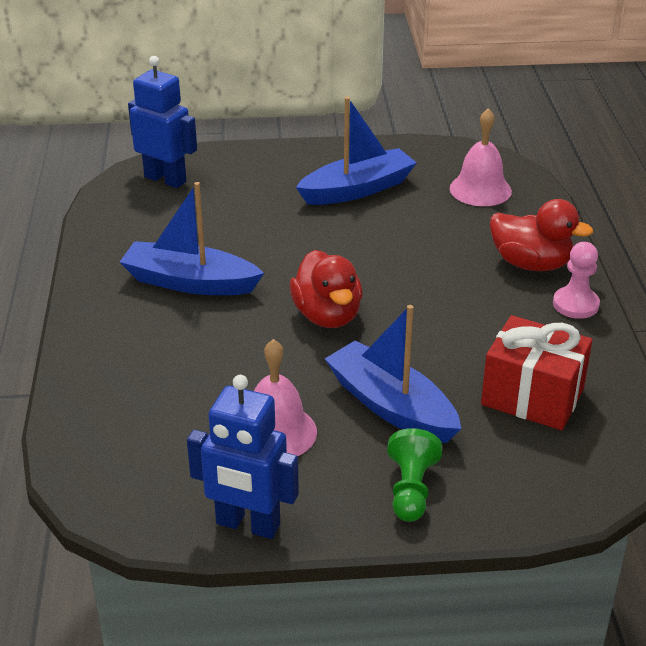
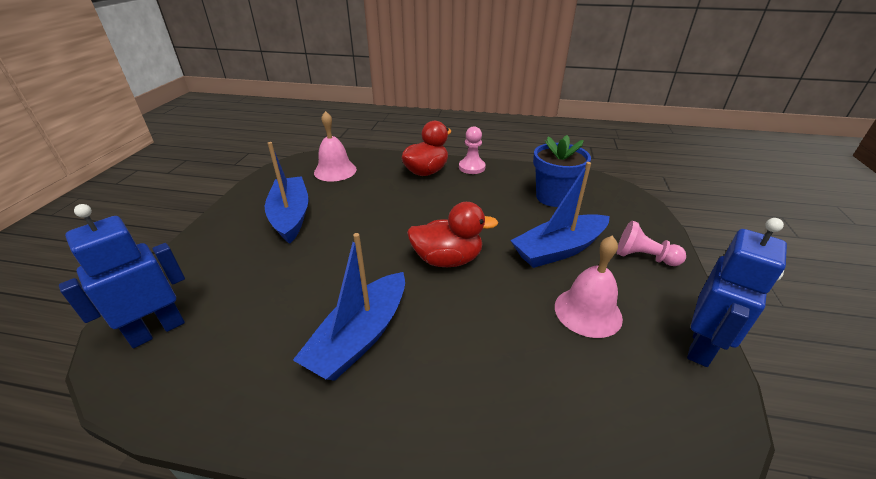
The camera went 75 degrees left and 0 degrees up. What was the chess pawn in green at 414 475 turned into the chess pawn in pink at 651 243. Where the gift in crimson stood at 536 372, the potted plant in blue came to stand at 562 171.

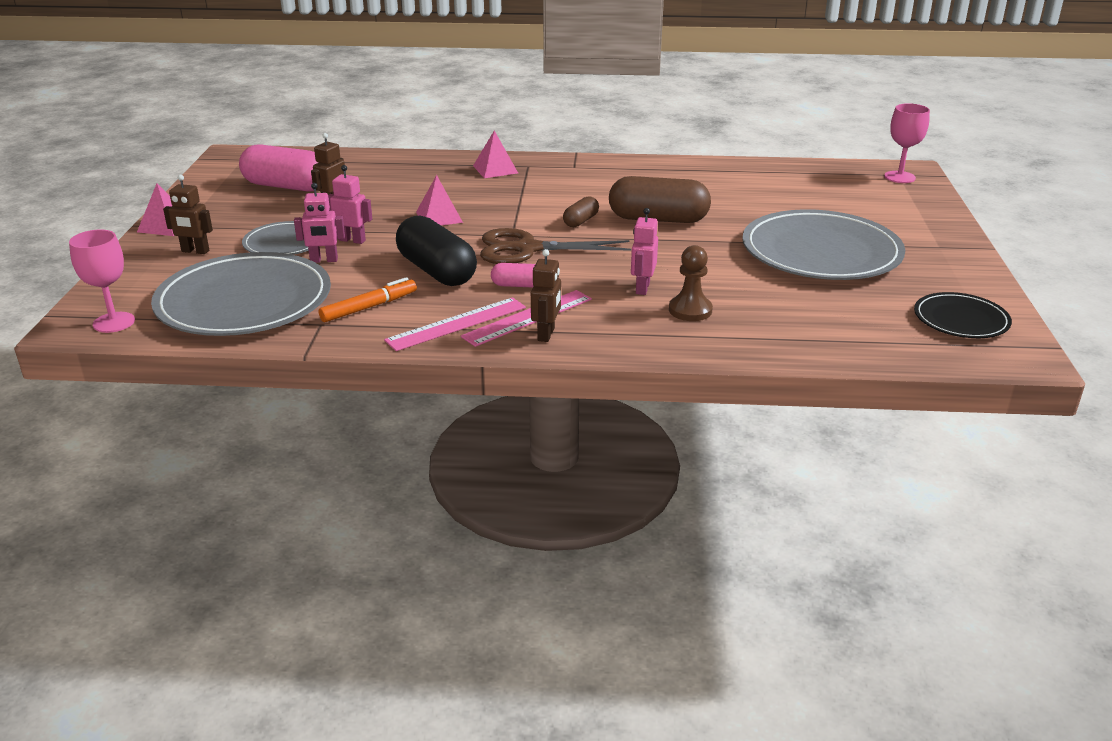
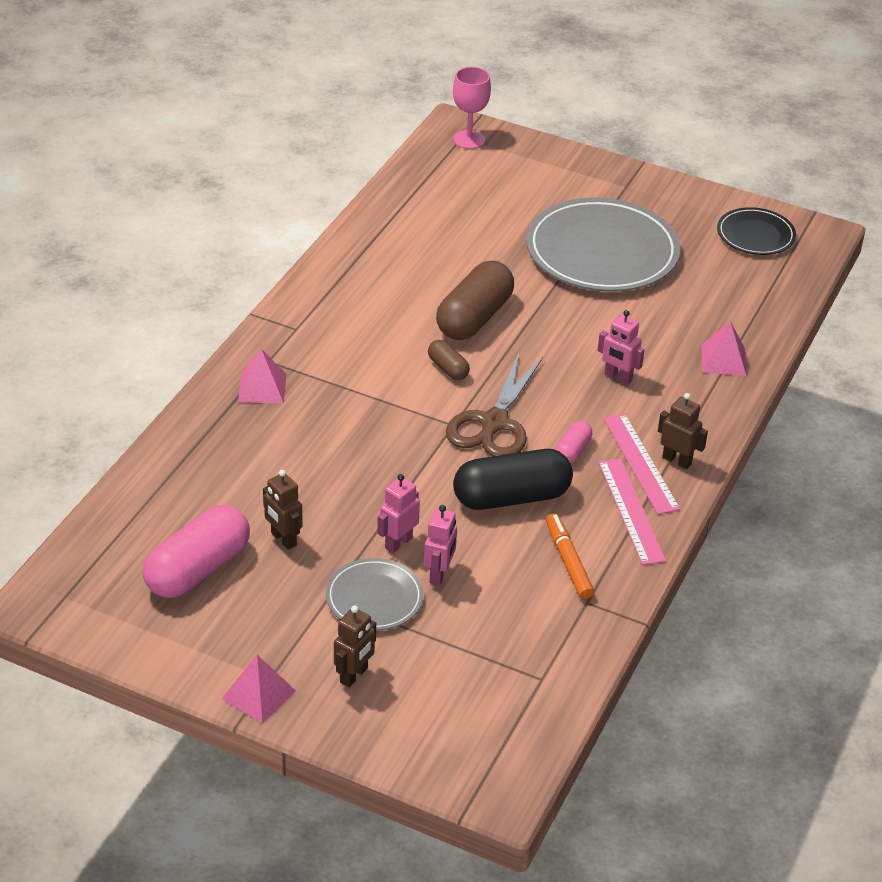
The camera went 70 degrees left and 10 degrees up. The second view lost the wine glass in pink at 102 281. The second view lost the plate in gray at 241 294. The pyramid shape in pink ended up elsewhere, having gone from 439 200 to 723 348. The second view lost the chess pawn in dark brown at 691 283.

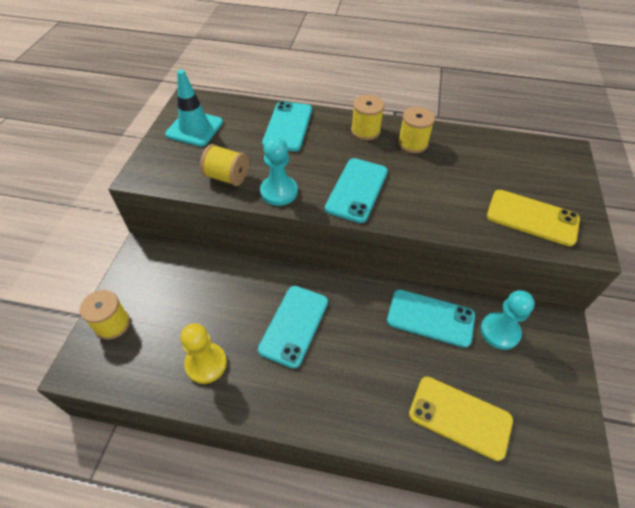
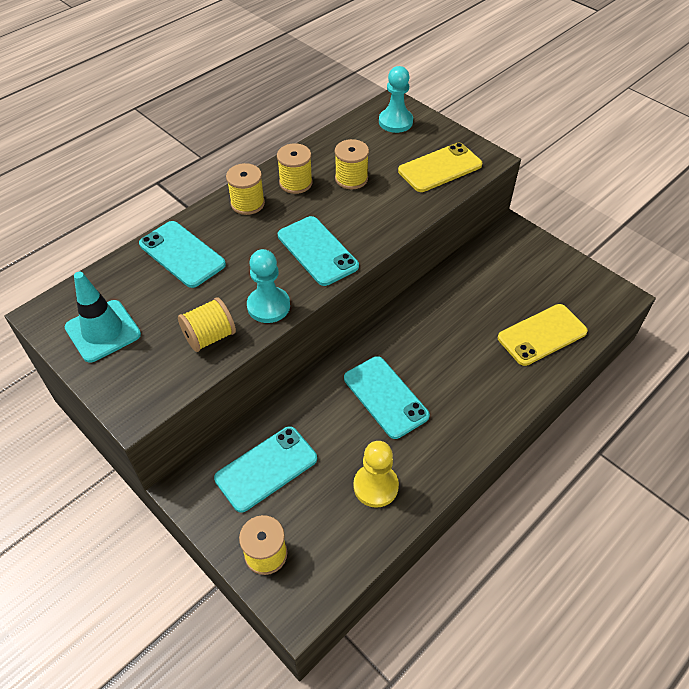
The camera went 55 degrees left and 0 degrees up. The smartphone in teal ended up elsewhere, having gone from 431 318 to 265 469. The chess pawn in teal ended up elsewhere, having gone from 507 320 to 396 99. The second view gained the spool in yellow at 352 164.

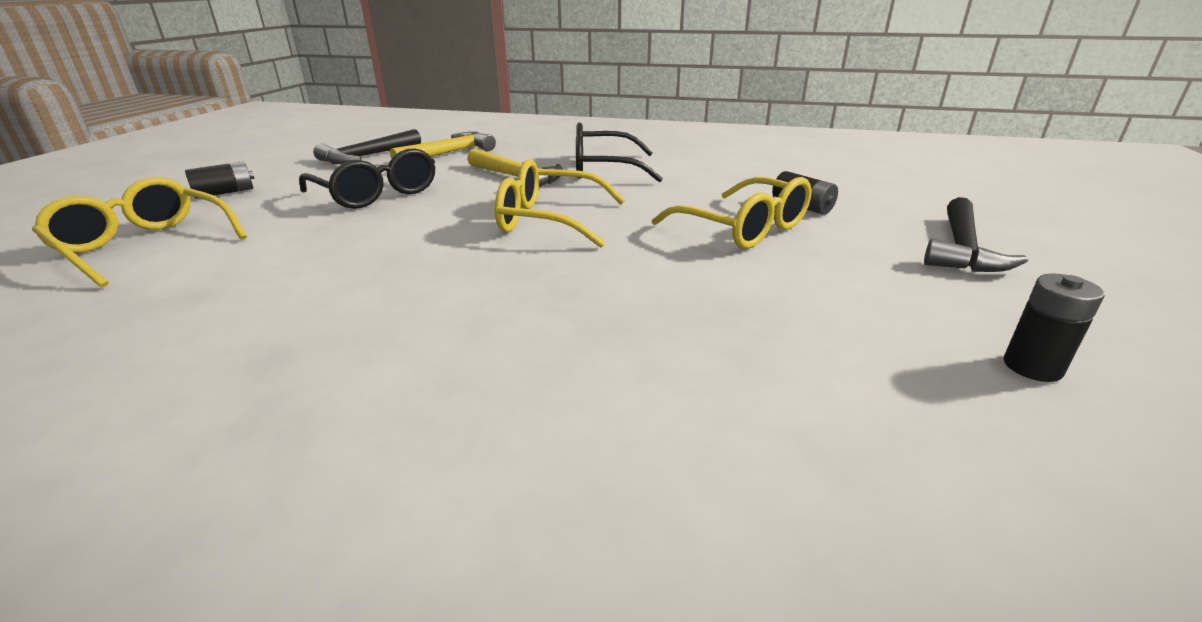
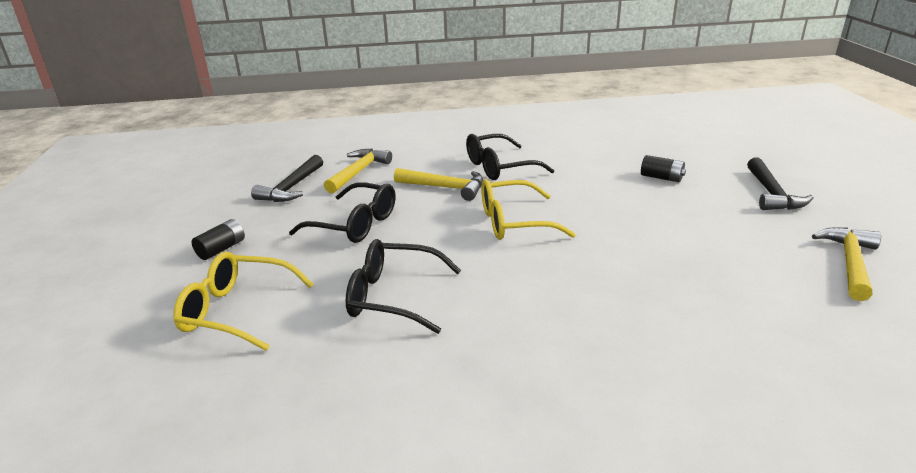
The camera went 20 degrees left and 0 degrees up. The second view lost the eyeglasses in yellow at 732 213. Where the AA battery in ebony stood at 1054 327, the carpenter's hammer in yellow came to stand at 846 264. The second view gained the eyeglasses in ebony at 403 286.

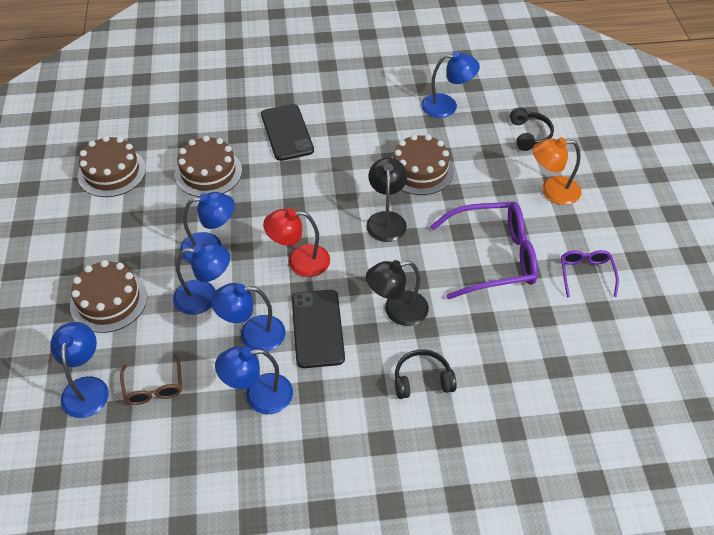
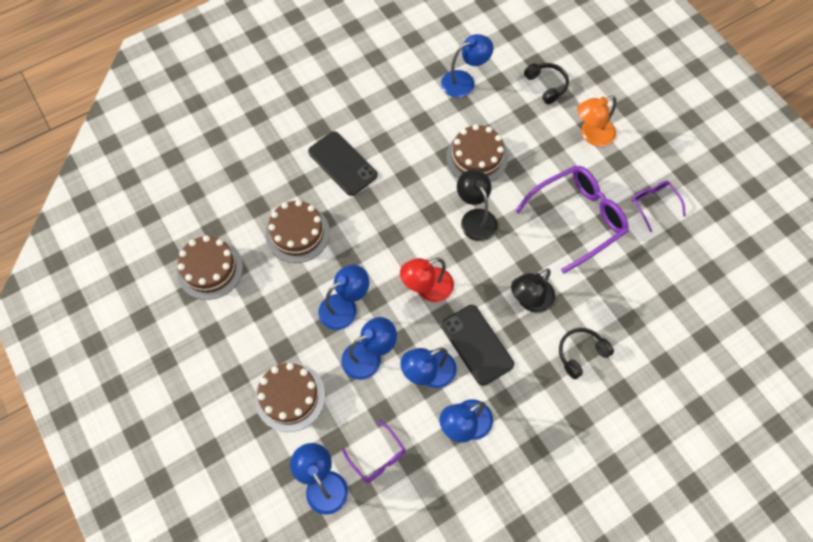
The camera went 25 degrees left and 15 degrees up. What was the eyeglasses in dark brown at 151 379 turned into the eyeglasses in violet at 374 451.

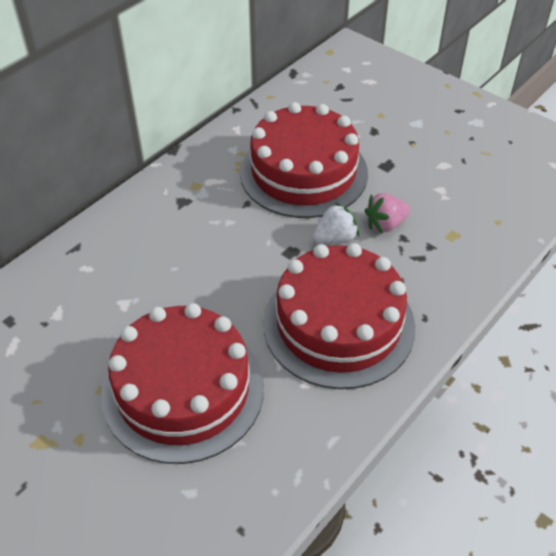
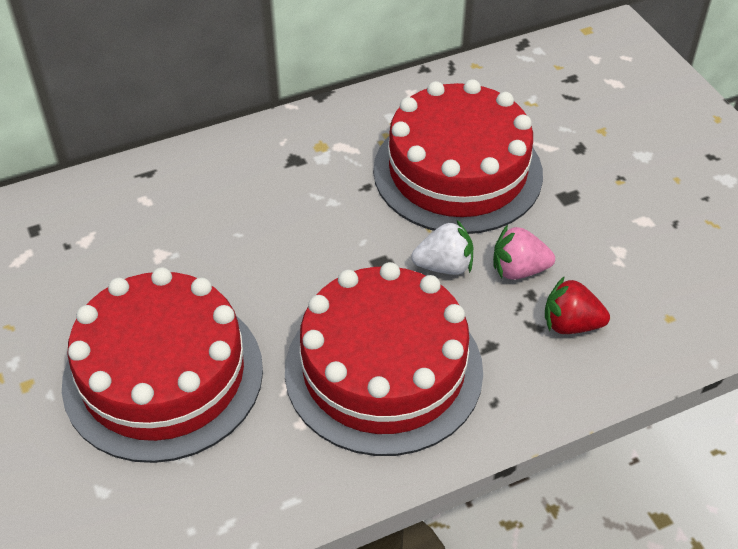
The camera went 25 degrees right and 0 degrees up. The second view gained the toy strawberry in crimson at 577 305.

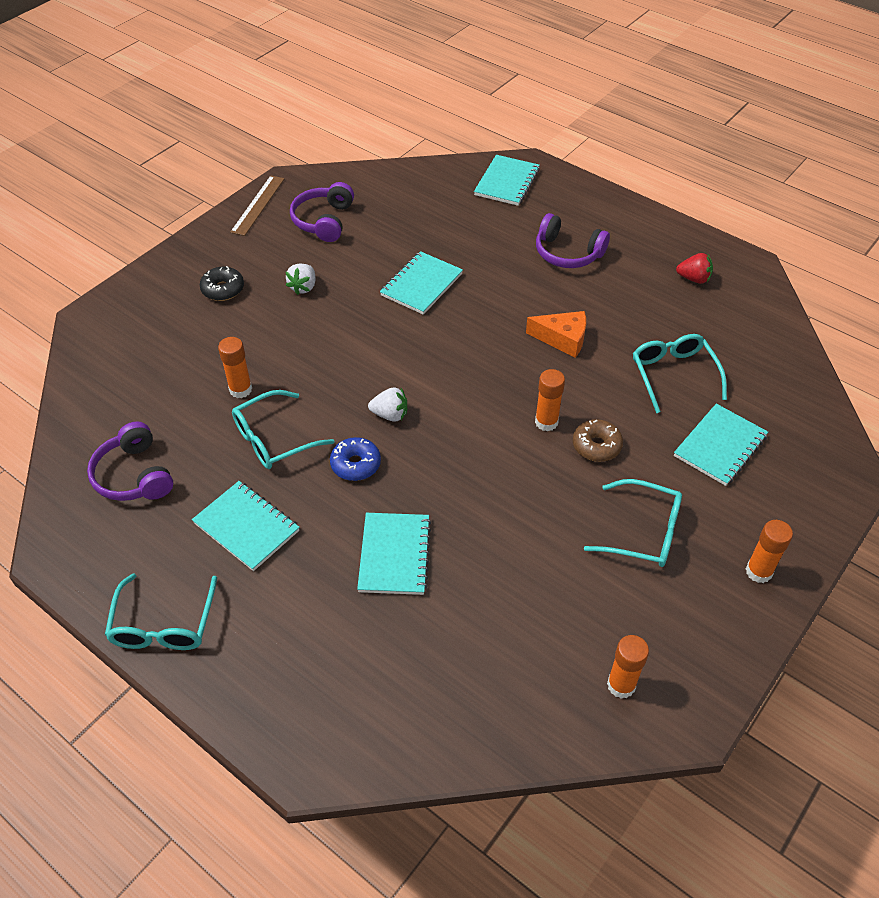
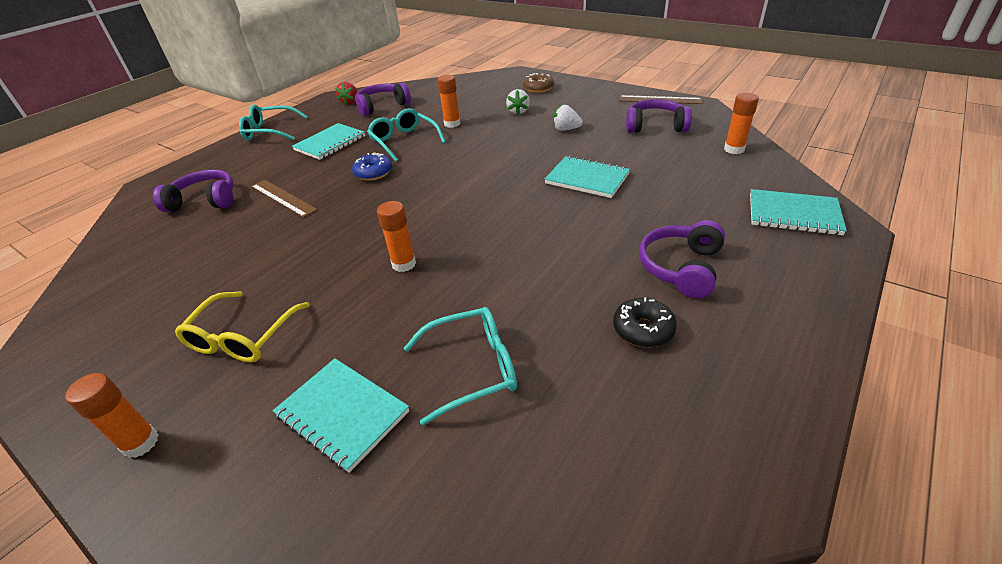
The camera went 90 degrees right and 10 degrees down. The glazed donut in ebony ended up elsewhere, having gone from 222 283 to 645 322. Where the exercise book in teal stood at 394 554, the measuring stick in dark brown came to stand at 284 199. The toy strawberry in snow-white ended up elsewhere, having gone from 387 404 to 518 101. The second view lost the piece of cheese in bright orange at 556 334. The glazed donut in dark brown ended up elsewhere, having gone from 598 440 to 538 83. What was the eyeglasses in teal at 633 523 turned into the eyeglasses in yellow at 242 327. The stick of glue in bright orange ended up elsewhere, having gone from 628 667 to 741 123. The toy strawberry in crimson ended up elsewhere, having gone from 694 268 to 346 93. The second view gained the over-ear headphones in violet at 193 191.

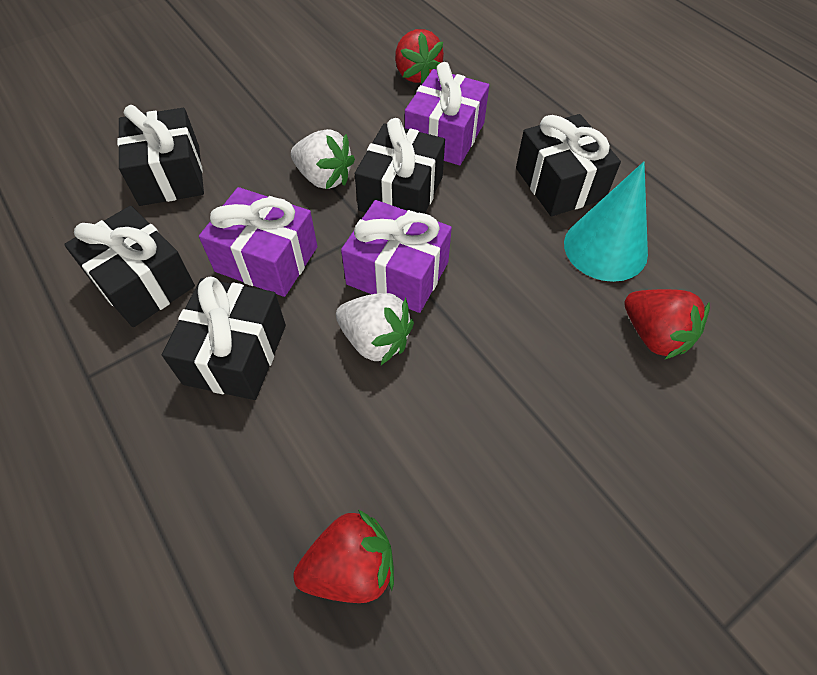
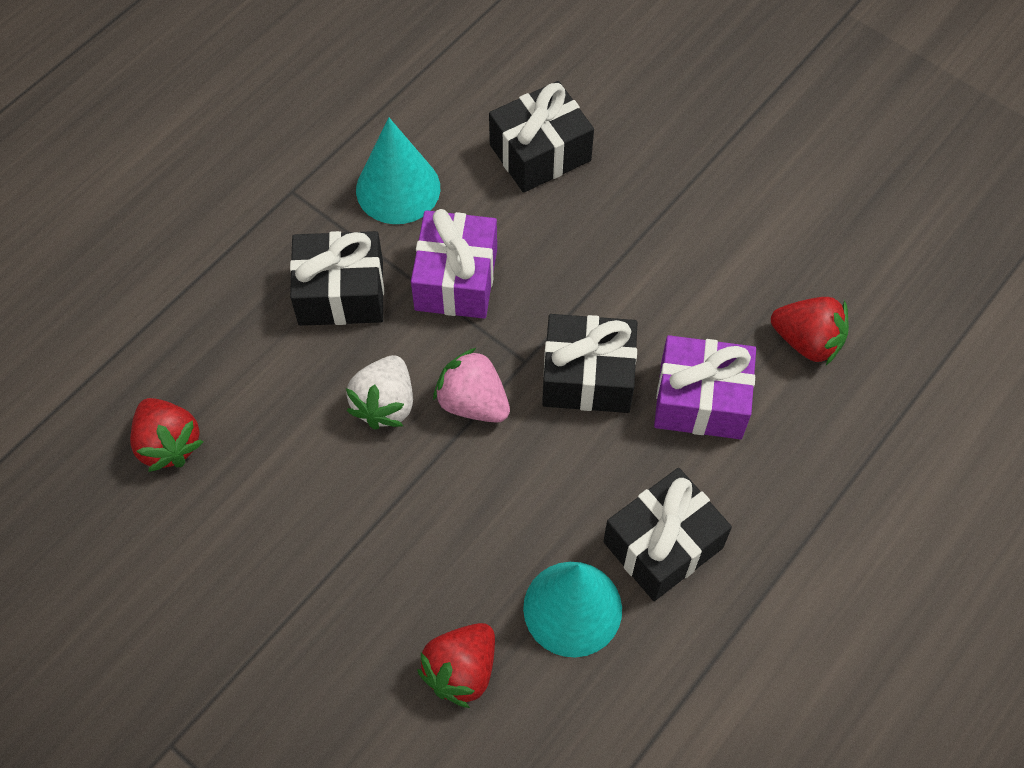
The camera went 75 degrees right and 5 degrees up. Where the gift in ebony stood at 129 266, the cone in teal came to stand at 398 171. The second view lost the toy strawberry in snow-white at 323 159. Where the gift in violet stood at 396 256, the toy strawberry in pink came to stand at 471 385. The toy strawberry in crimson at 419 56 ended up facing another way, 120 degrees counterclockwise from before.

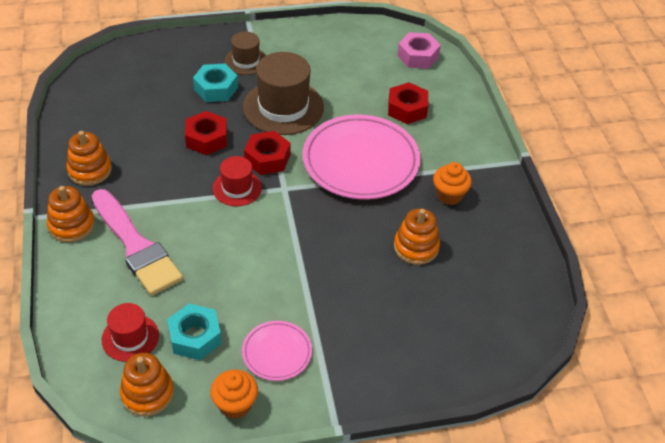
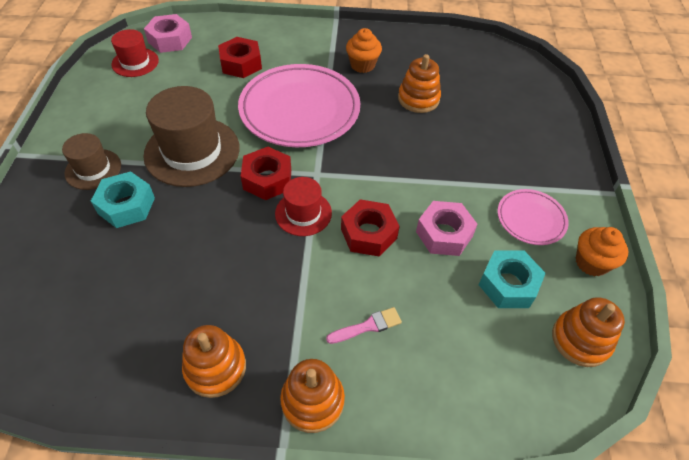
The camera went 75 degrees left and 5 degrees up. The size of the brush in pink at 137 242 changed by a factor of 0.41. The tall hat in crimson ended up elsewhere, having gone from 130 332 to 135 53. The nut in crimson ended up elsewhere, having gone from 206 133 to 370 228. The second view gained the nut in pink at 447 228.

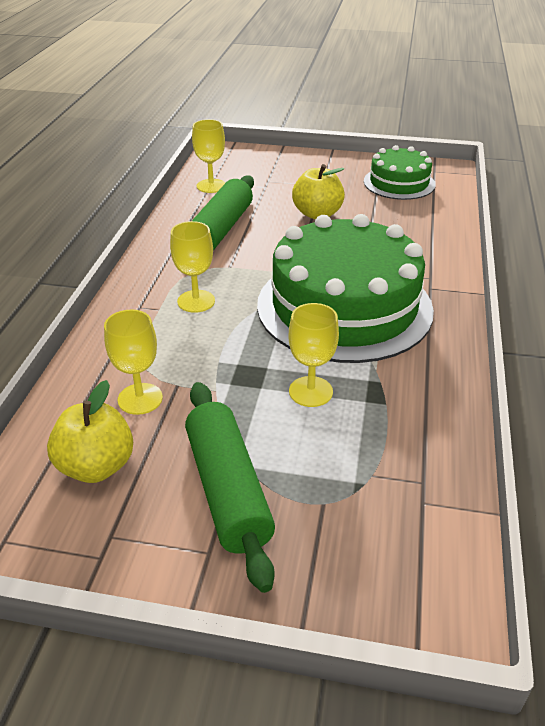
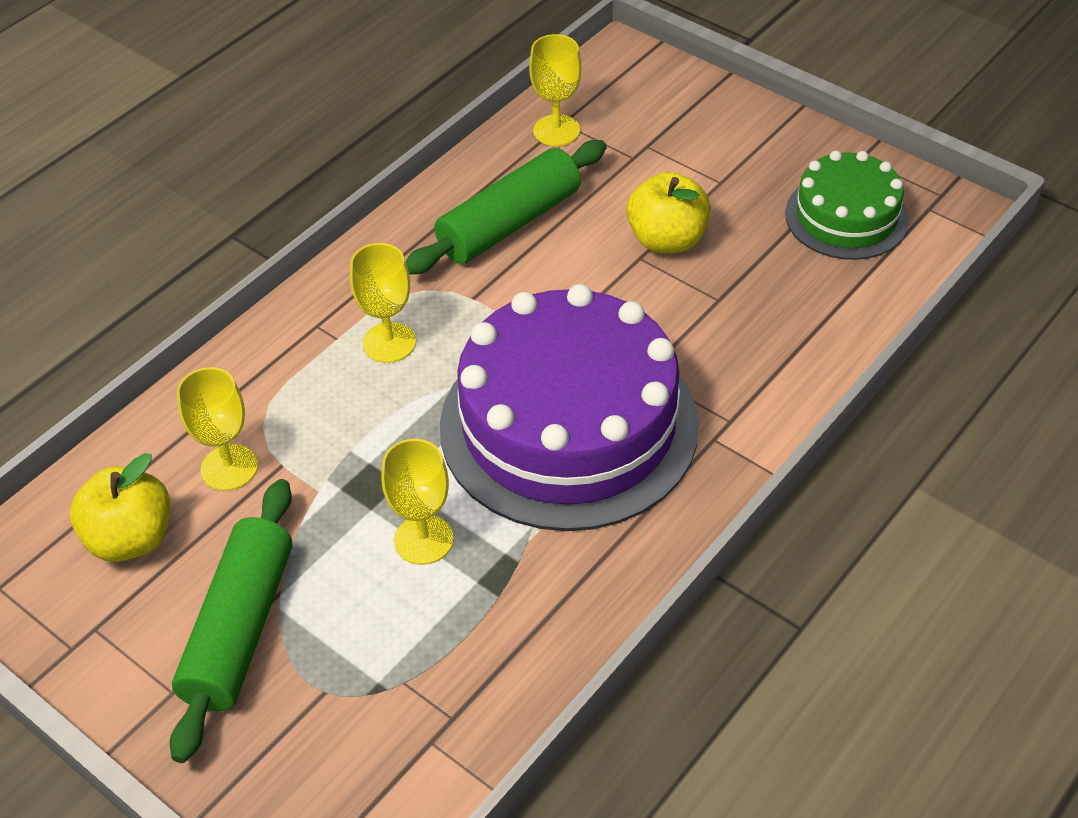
The camera went 30 degrees right and 10 degrees up. What was the cake in green at 345 288 turned into the cake in violet at 569 407.

